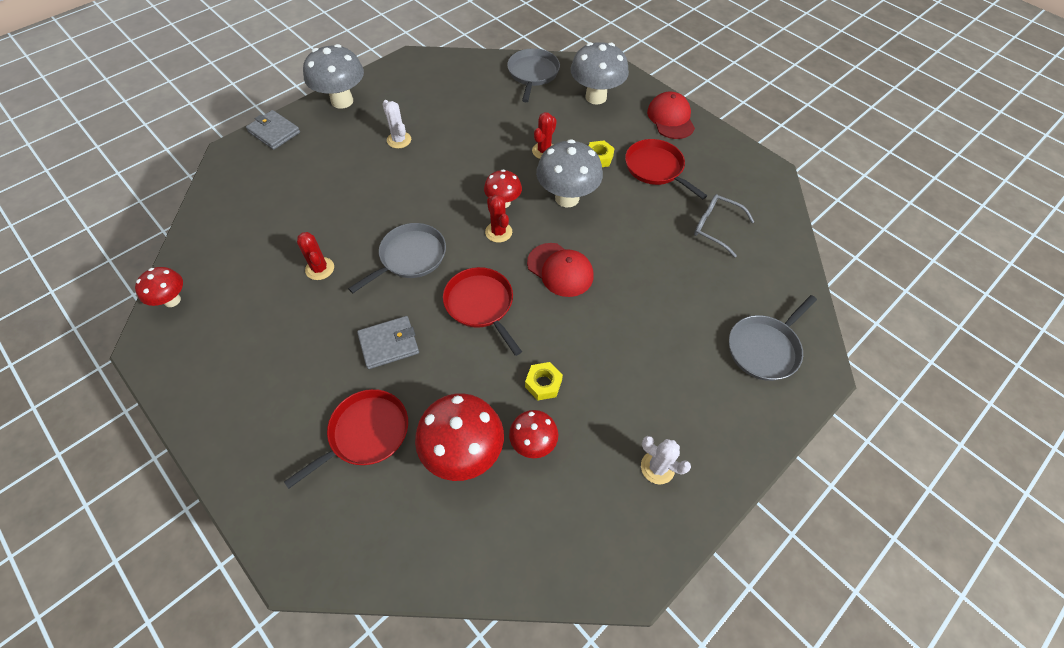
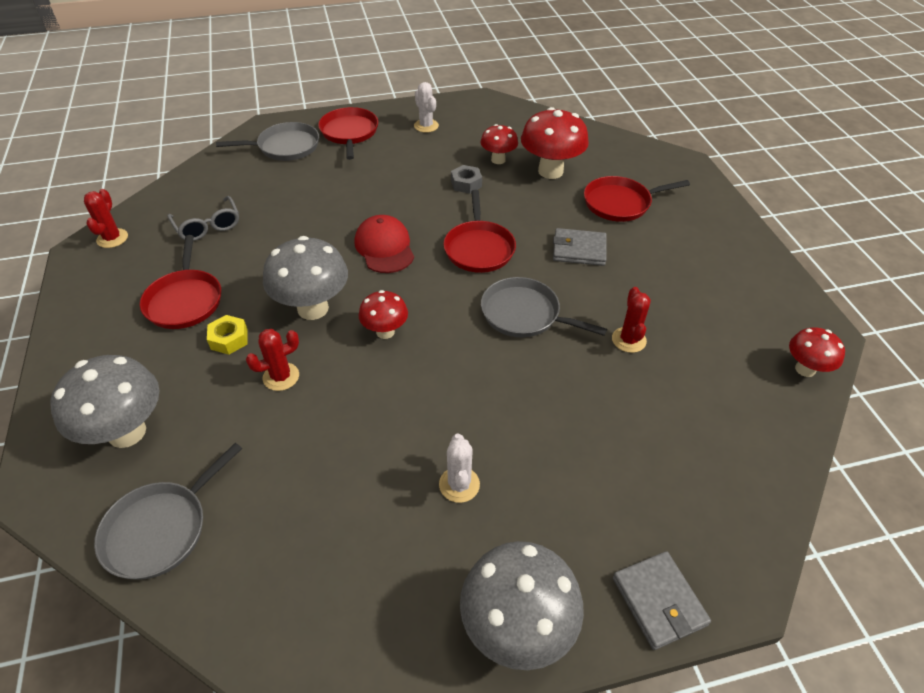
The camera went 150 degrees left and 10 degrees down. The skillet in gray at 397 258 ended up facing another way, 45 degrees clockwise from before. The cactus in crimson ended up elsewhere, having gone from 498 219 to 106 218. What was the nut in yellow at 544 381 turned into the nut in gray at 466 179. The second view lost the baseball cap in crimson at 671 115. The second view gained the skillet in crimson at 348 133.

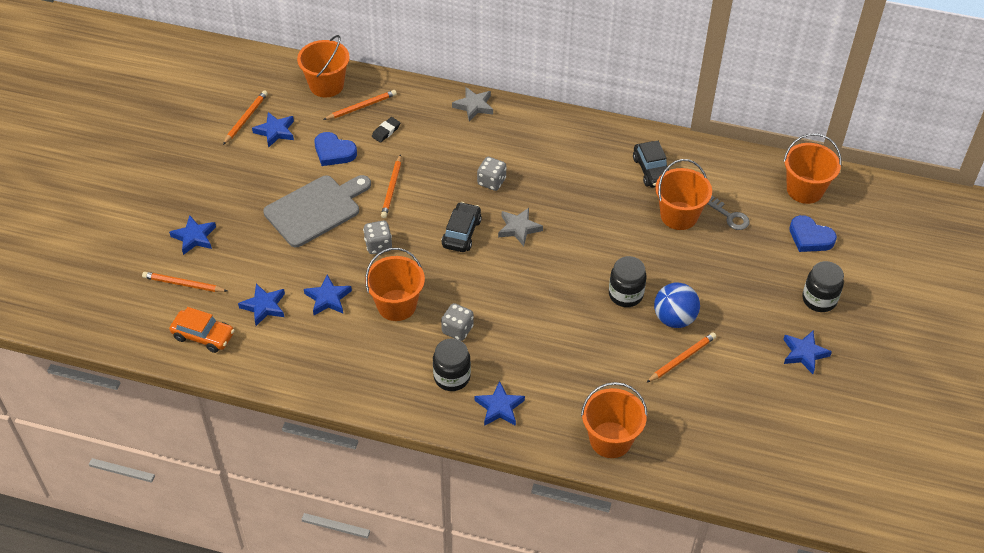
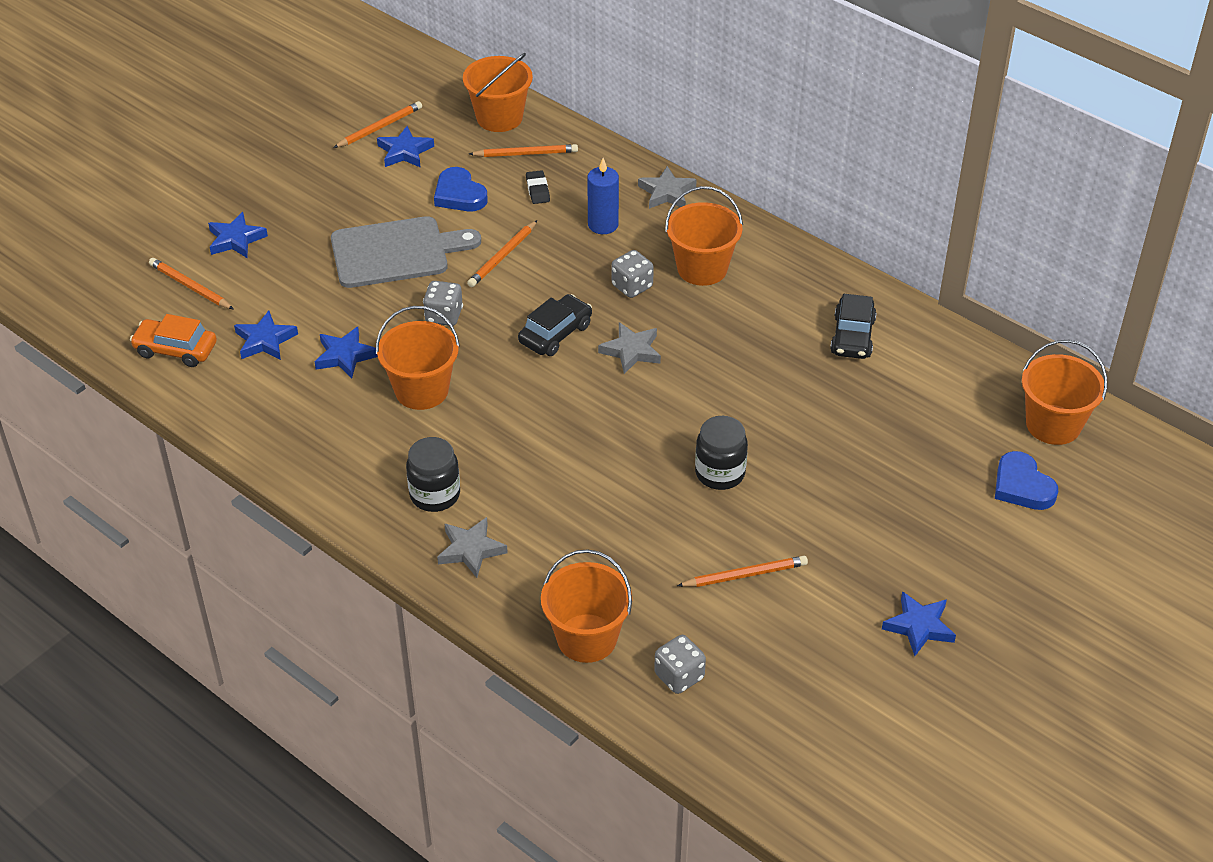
The camera went 25 degrees right and 5 degrees down. The toy car in bright orange at 201 330 ended up facing another way, 150 degrees clockwise from before. The eraser in ebony at 386 130 ended up facing another way, 75 degrees counterclockwise from before. The dice in gray ended up elsewhere, having gone from 457 322 to 680 664. What was the star in blue at 500 403 turned into the star in gray at 472 547. The second view lost the play ball in blue at 677 305. The bucket in bright orange ended up elsewhere, having gone from 683 194 to 704 236. The second view lost the door key in gray at 728 213. The second view lost the jam jar in ebony at 823 286. The second view gained the pillar candle in blue at 603 196.

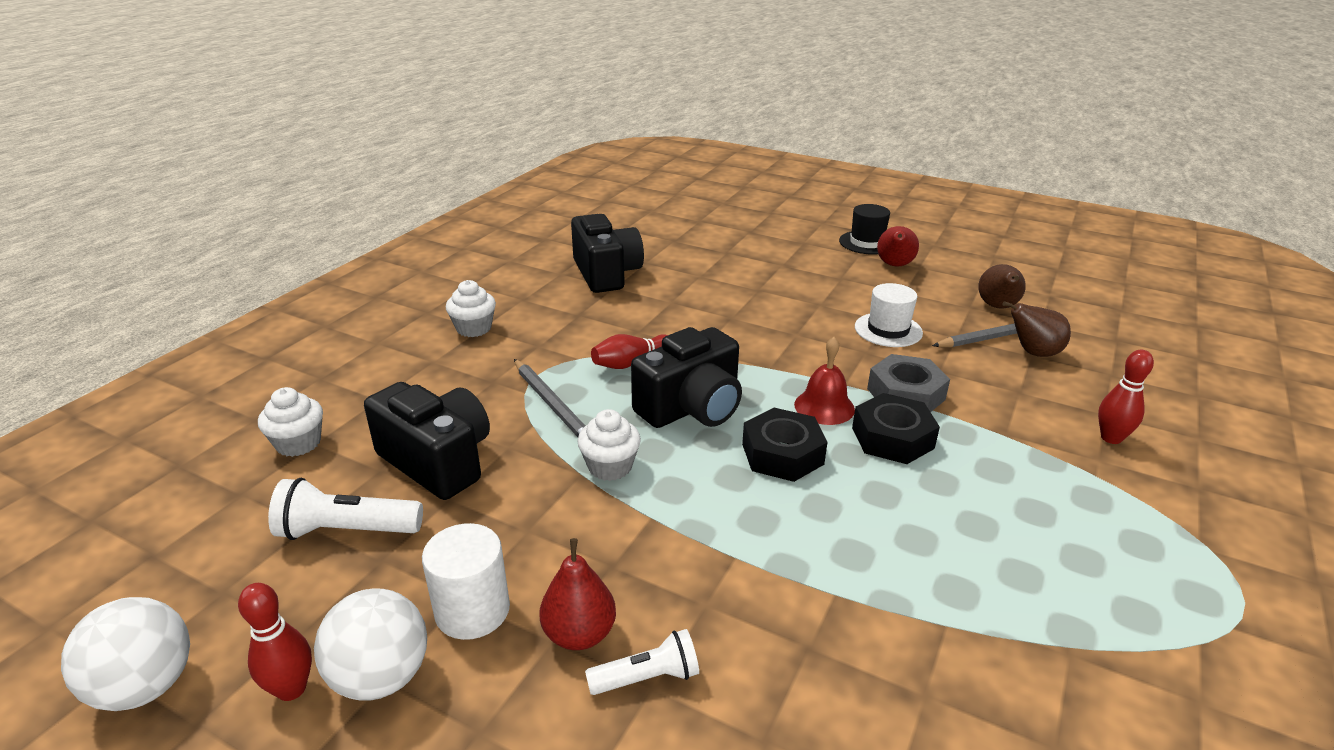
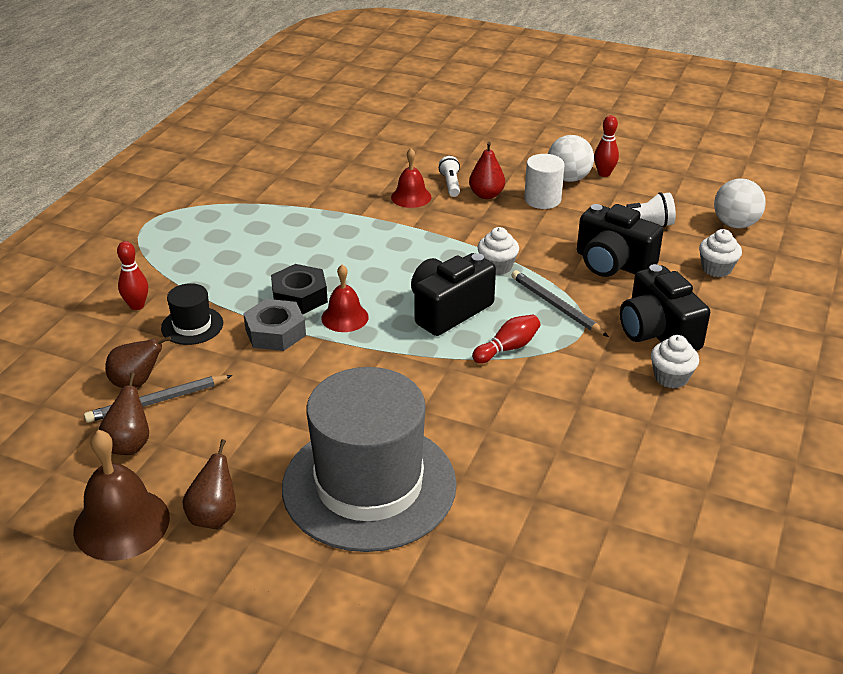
The camera went 175 degrees right and 5 degrees up. The play ball in snow-white ended up elsewhere, having gone from 125 654 to 740 203. The photo camera in ebony ended up elsewhere, having gone from 607 253 to 665 307. The pocket torch in snow-white at 642 662 ended up facing another way, 105 degrees clockwise from before. The second view lost the nut in ebony at 784 445. The tall hat in ebony ended up elsewhere, having gone from 864 229 to 192 314. The second view lost the tall hat in snow-white at 889 315. What was the pear fruit in crimson at 898 246 turned into the pear fruit in dark brown at 209 484. The second view gained the bell in dark brown at 121 495. The second view gained the tall hat in gray at 369 459. The second view gained the bell in crimson at 411 178.

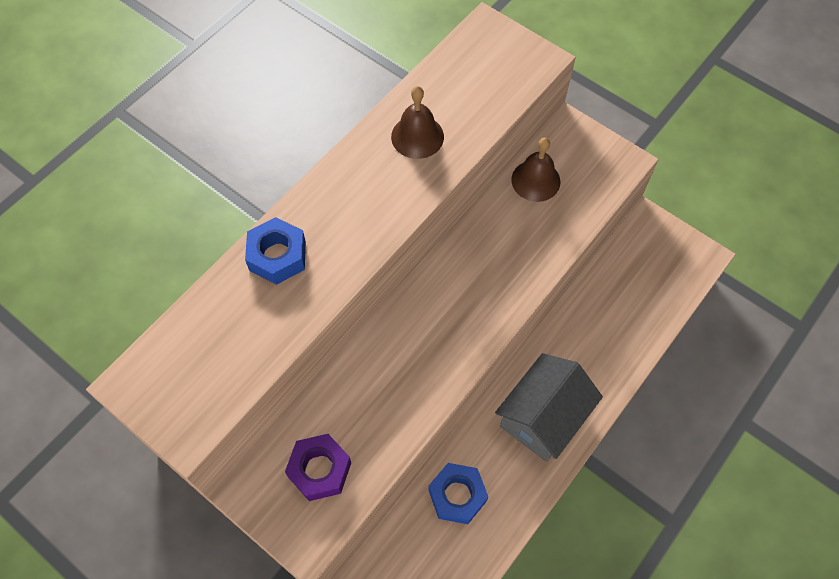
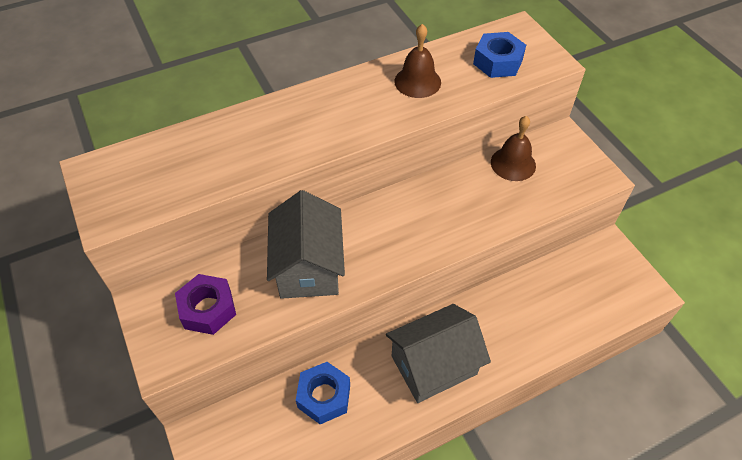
The camera went 25 degrees right and 10 degrees down. The nut in blue ended up elsewhere, having gone from 275 251 to 499 55. The second view gained the toy house in gray at 306 244.

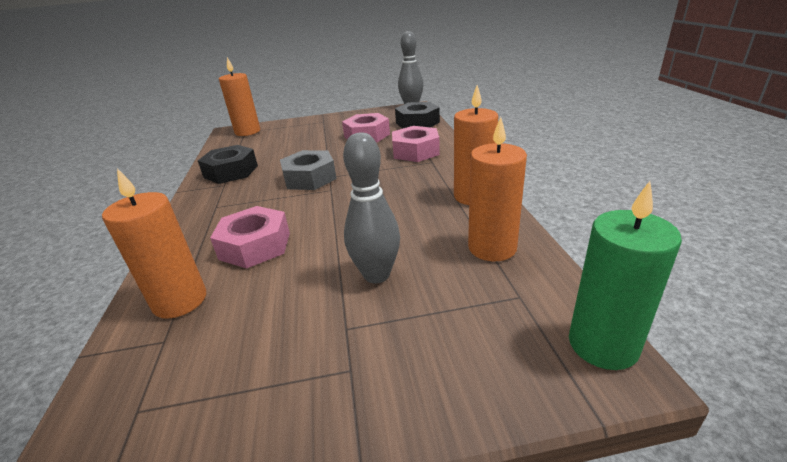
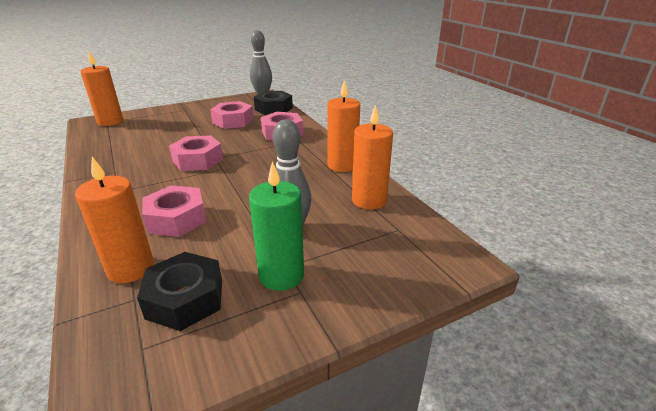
The camera went 20 degrees left and 0 degrees up. The nut in ebony ended up elsewhere, having gone from 228 164 to 179 291. What was the nut in gray at 308 170 turned into the nut in pink at 196 153. The pillar candle in green ended up elsewhere, having gone from 625 275 to 276 226.

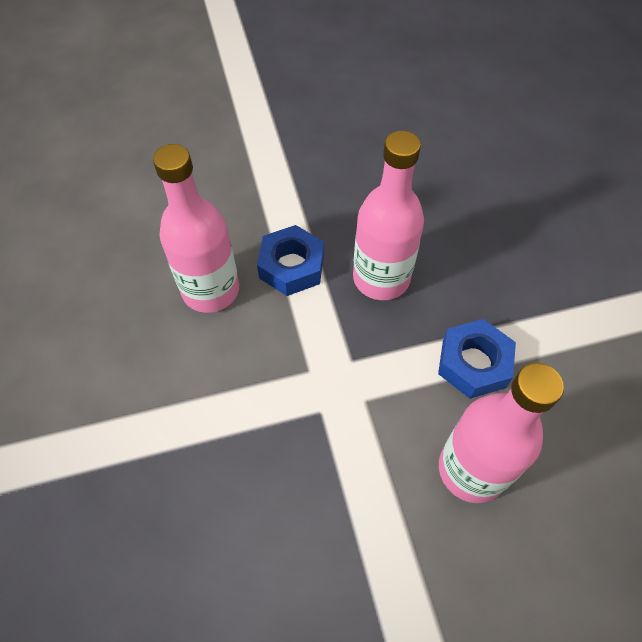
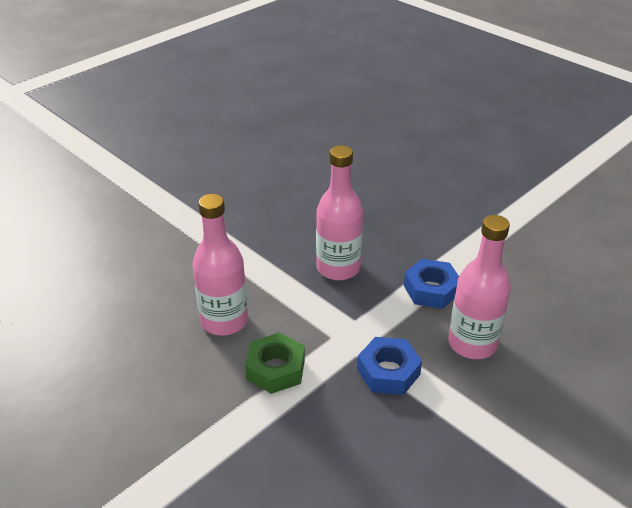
The camera went 30 degrees left and 20 degrees down. The nut in blue ended up elsewhere, having gone from 290 260 to 389 366. The second view gained the nut in green at 275 363.

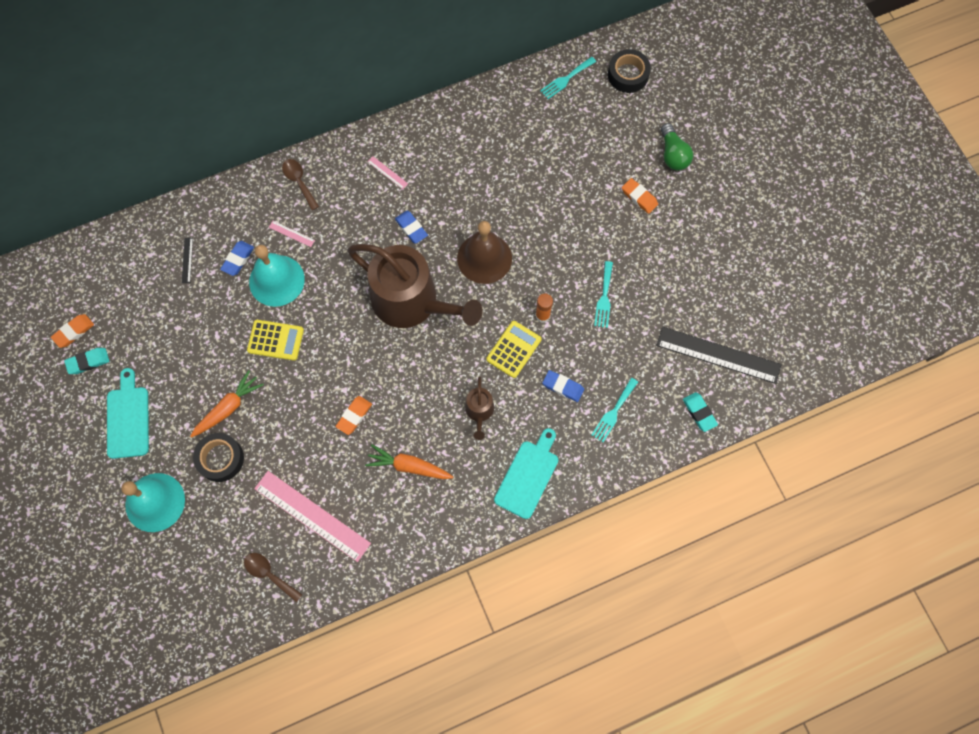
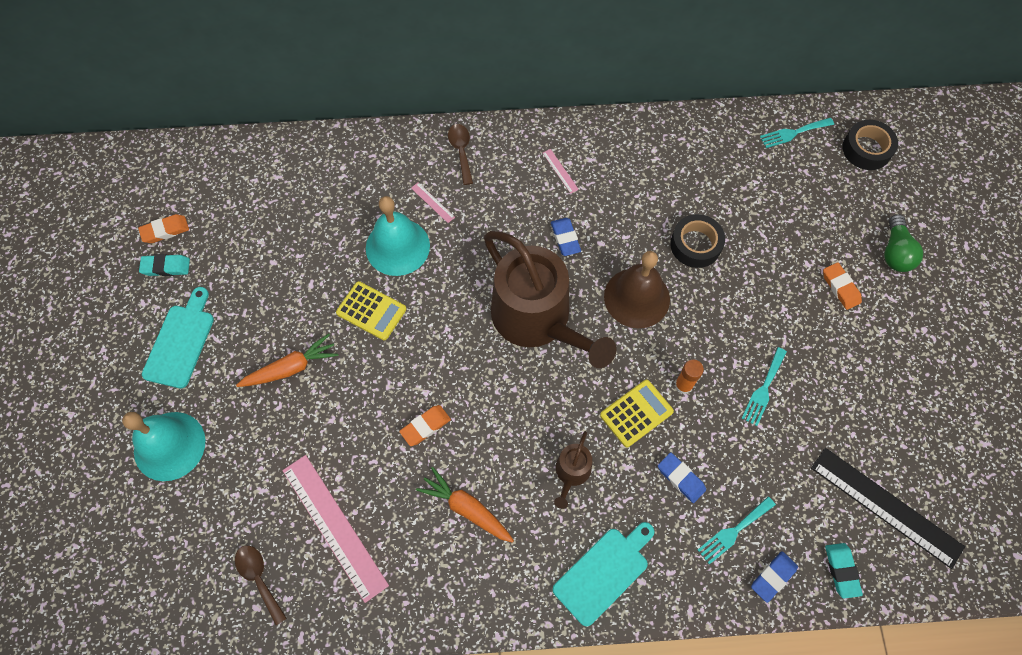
The camera went 20 degrees right and 5 degrees down. The second view lost the measuring stick in ebony at 187 260. The sticky tape in ebony ended up elsewhere, having gone from 218 457 to 697 241. The eraser in blue ended up elsewhere, having gone from 237 258 to 774 577.

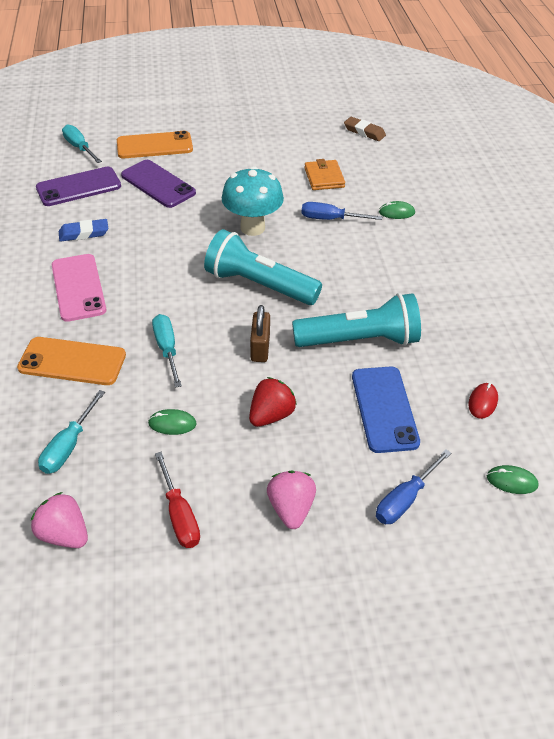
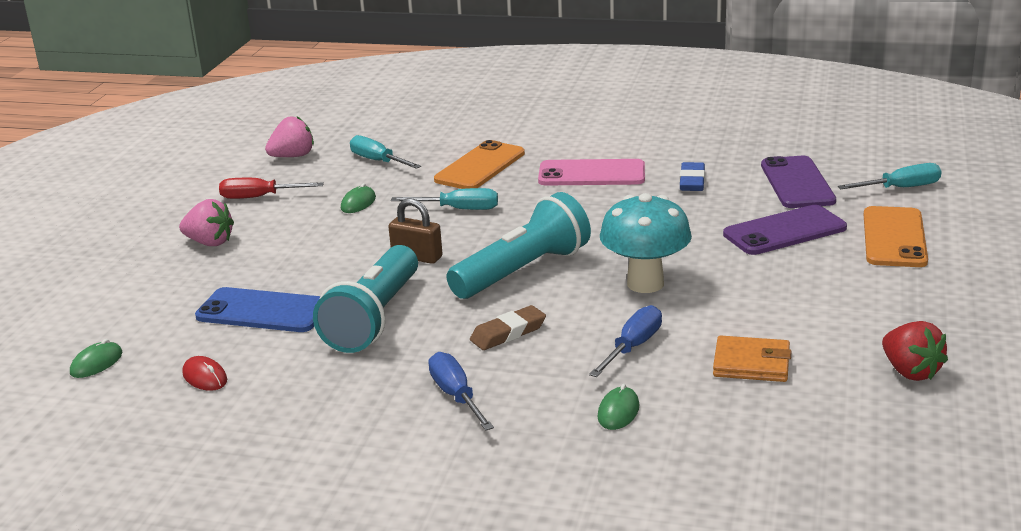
The camera went 115 degrees right and 20 degrees down. The toy strawberry in crimson ended up elsewhere, having gone from 273 402 to 915 351. The eraser in dark brown ended up elsewhere, having gone from 365 129 to 508 327. The flat screwdriver in blue ended up elsewhere, having gone from 413 486 to 461 391.

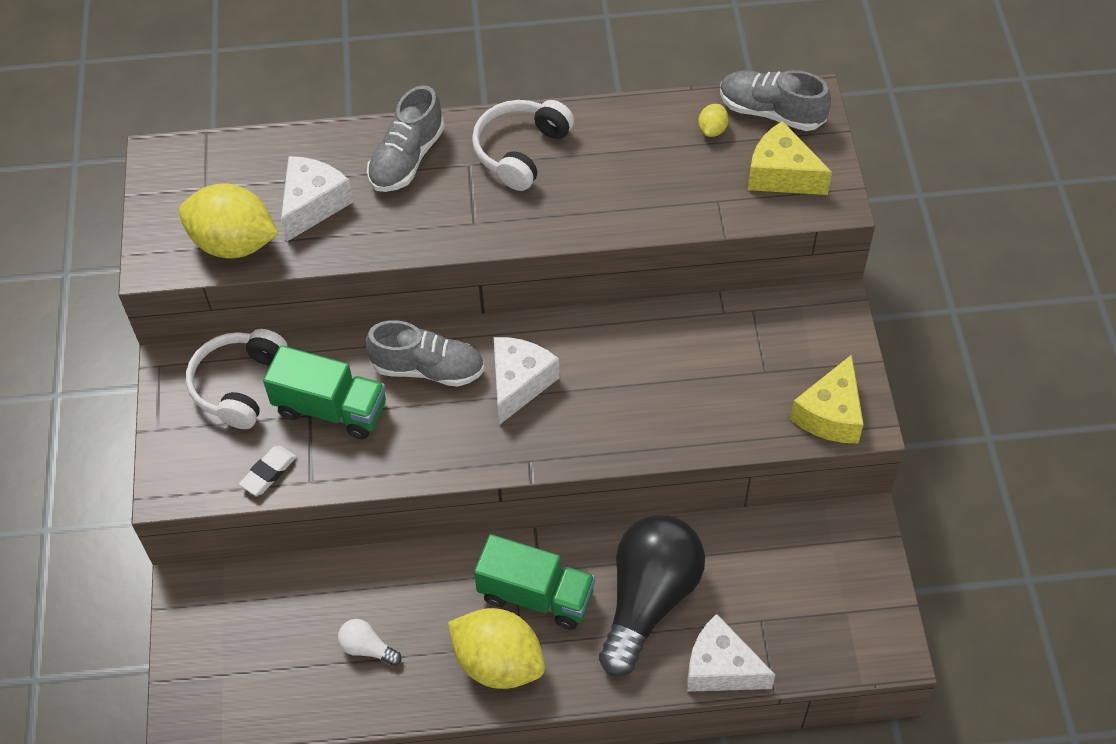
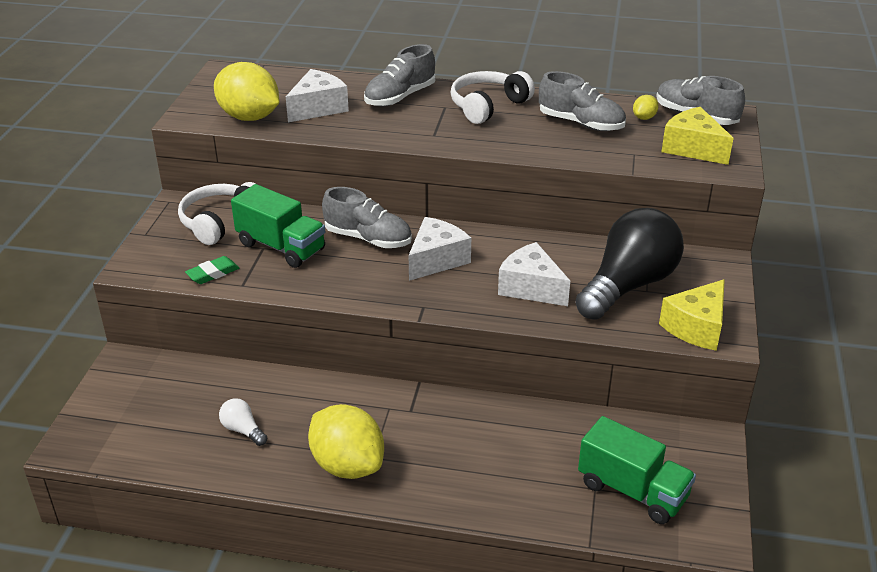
The camera went 15 degrees right and 20 degrees down. What was the eraser in snow-white at 267 470 turned into the eraser in green at 212 270. The lorry in green ended up elsewhere, having gone from 534 582 to 637 470. The bulb in ebony ended up elsewhere, having gone from 652 595 to 629 264. The piece of cheese in snow-white ended up elsewhere, having gone from 731 653 to 534 274. The second view gained the lace-up shoe in gray at 582 101.

